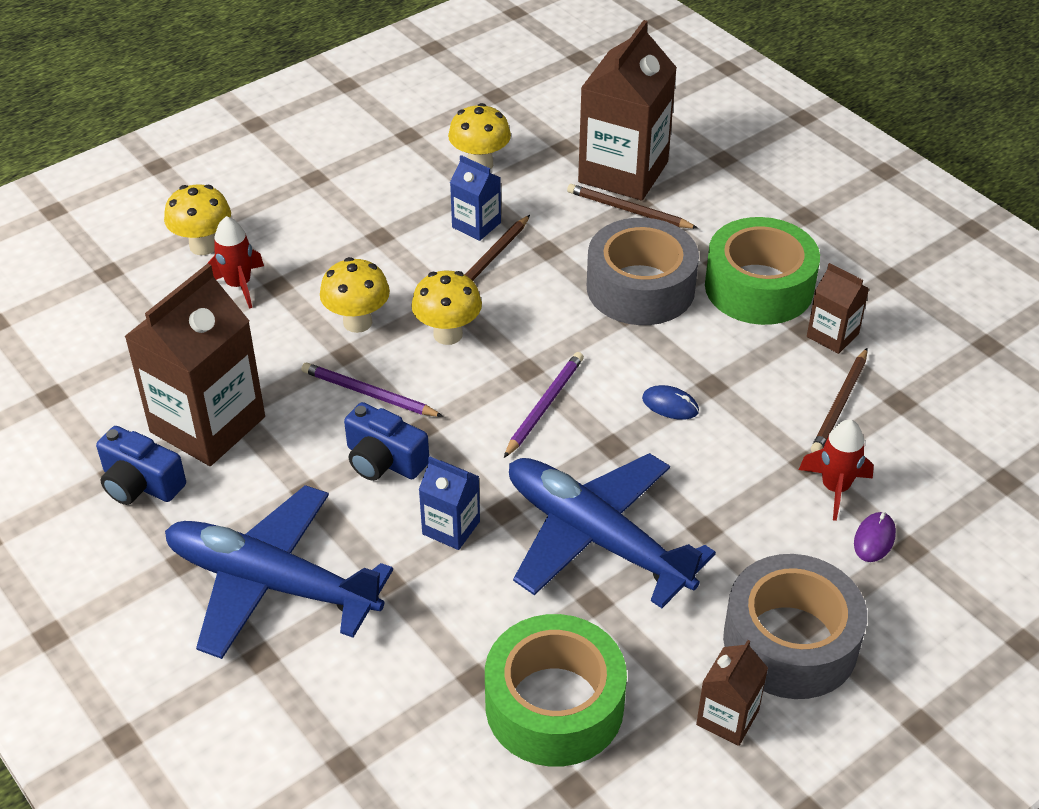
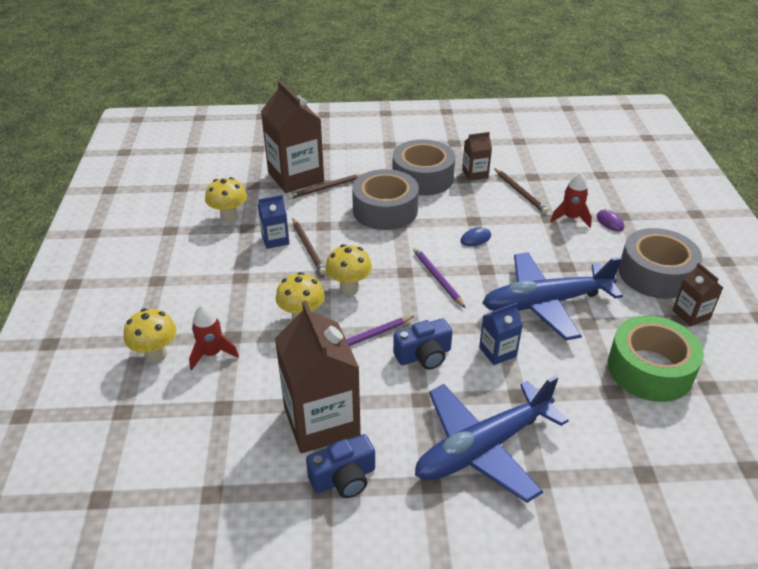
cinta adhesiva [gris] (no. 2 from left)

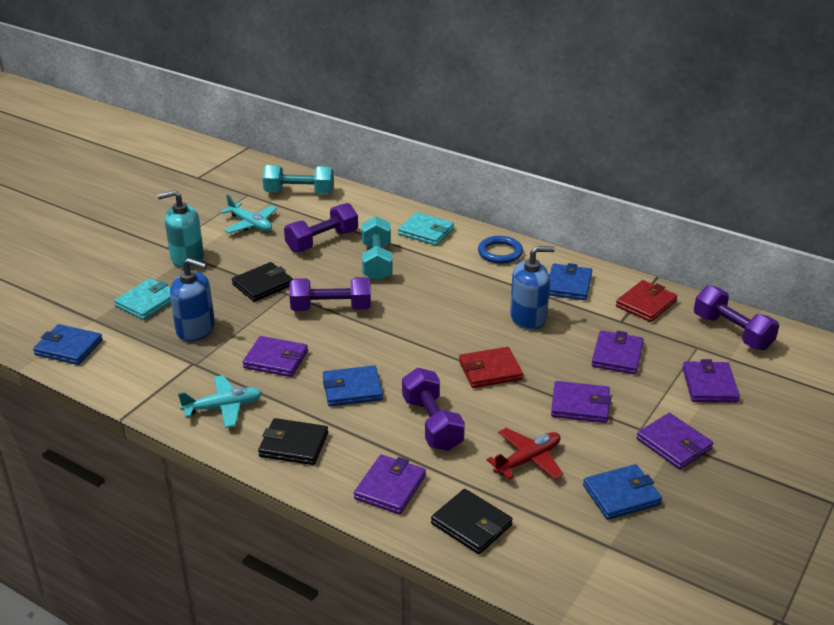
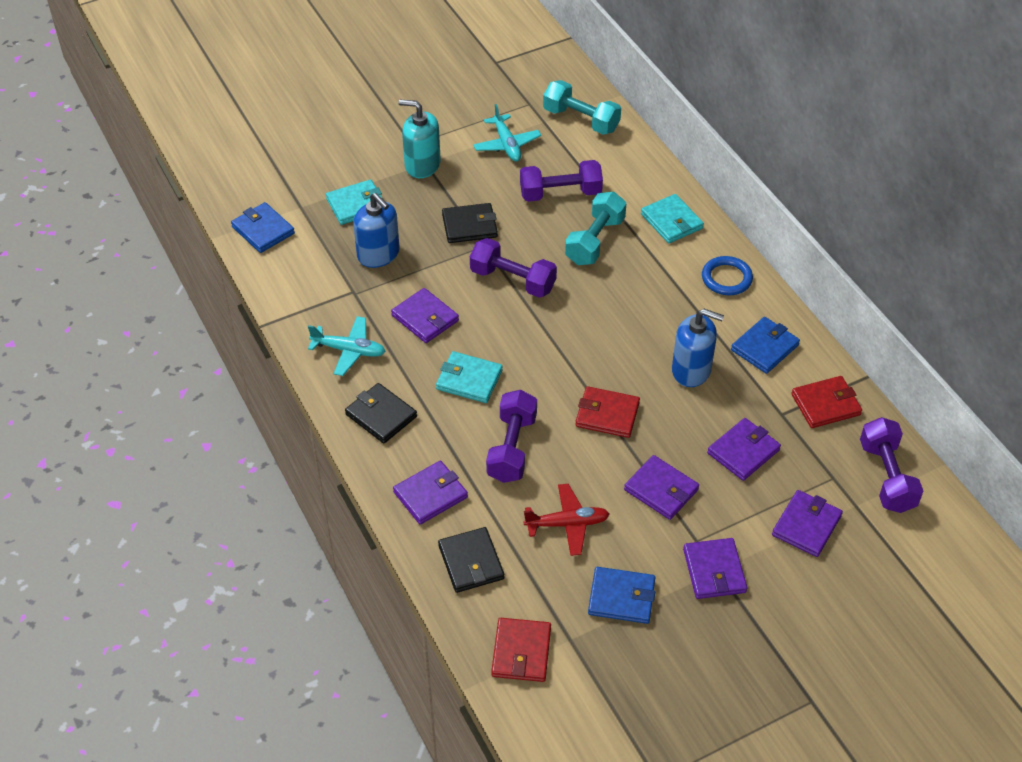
cartera [turquesa] (no. 2 from left)
cartera [rojo] (no. 1 from left)

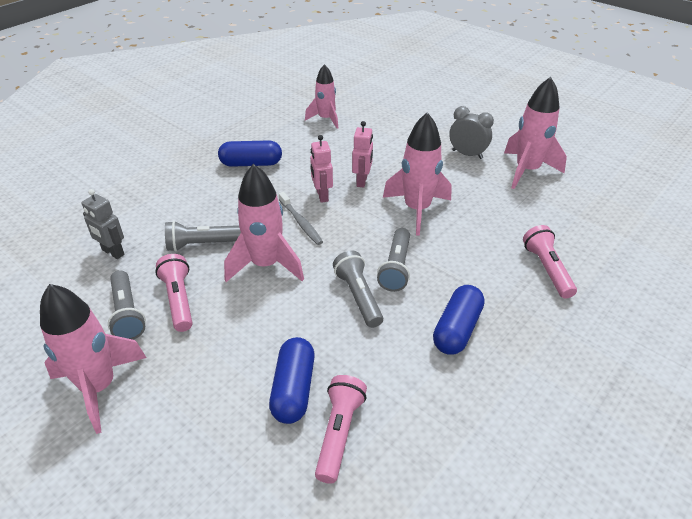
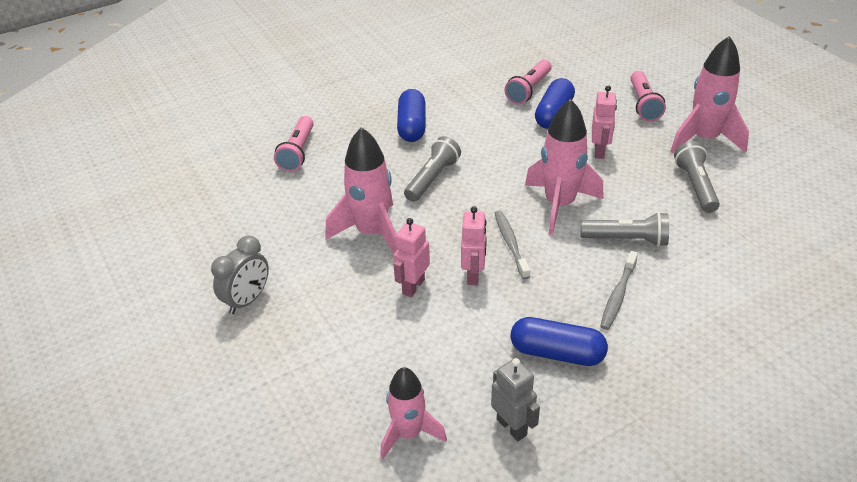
cohete [rosa] (no. 5 from left in the first image)
despertador [gris]
robot [gris]
lámpara de mano [gris] (no. 3 from left in the first image)
lámpara de mano [rosa] (no. 3 from left)
cápsula [azul] (no. 1 from left)
robot [rosa] (no. 3 from left)
cepillo de dientes [gris] (no. 2 from left)

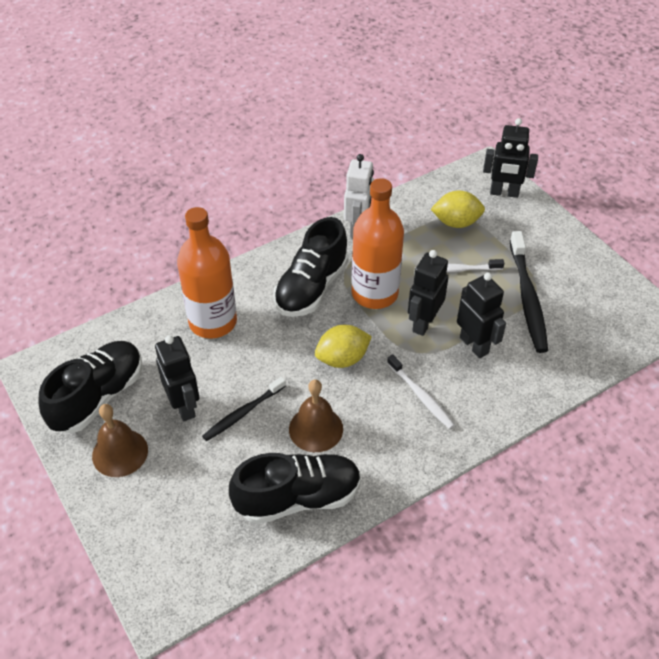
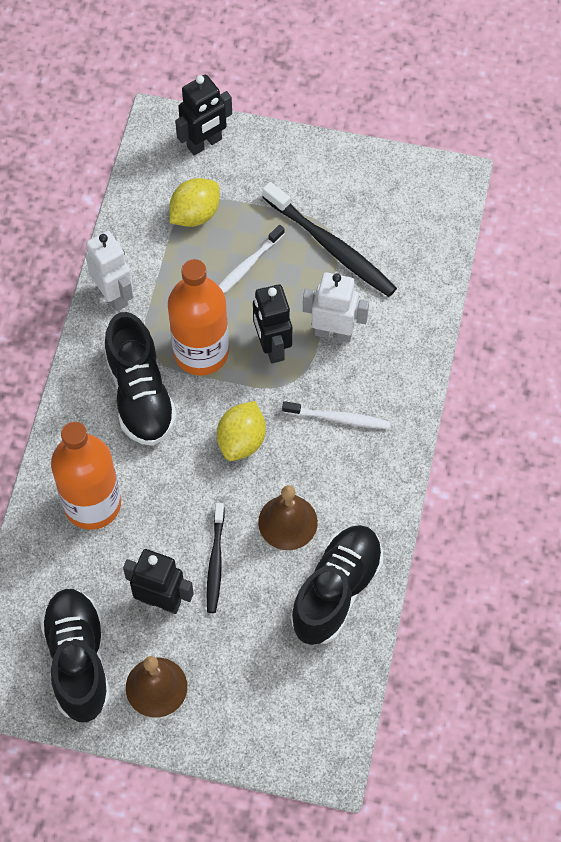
robot [blanco] (no. 2 from left)

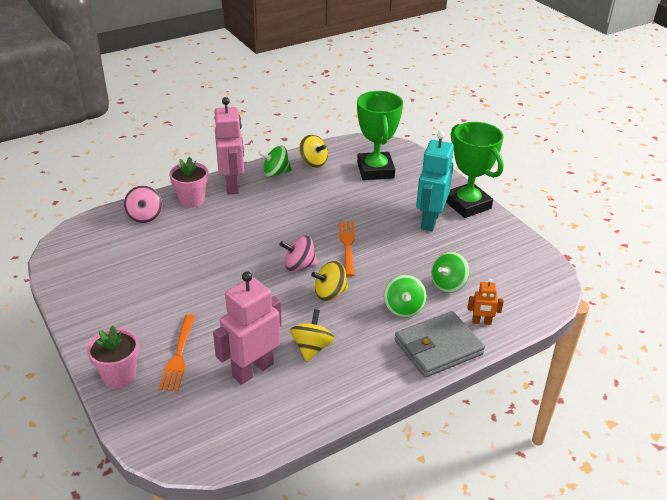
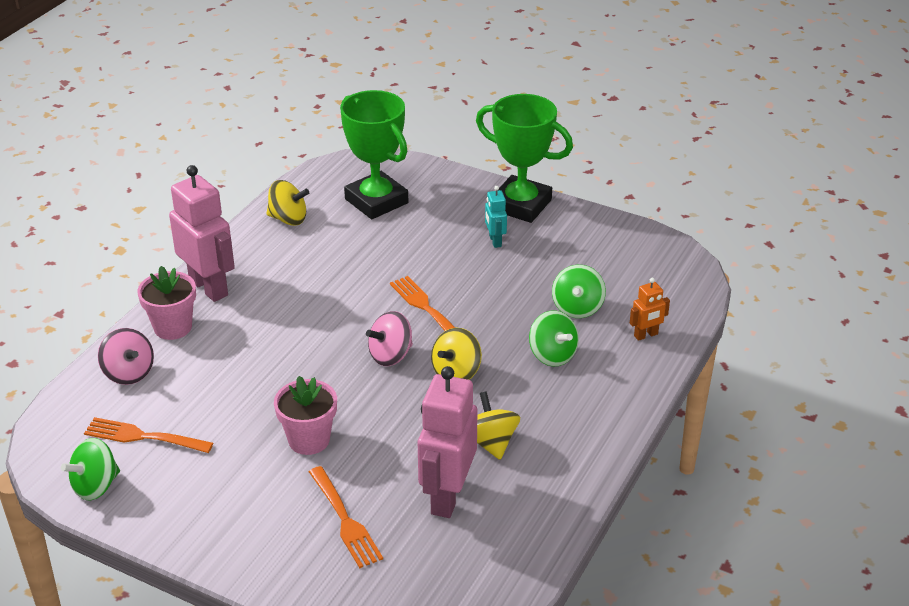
robot [turquesa]
peonza [verde] (no. 1 from left)
cartera [gris]
maceta [rosa] (no. 2 from left)
tenedor [naranja] (no. 1 from left)

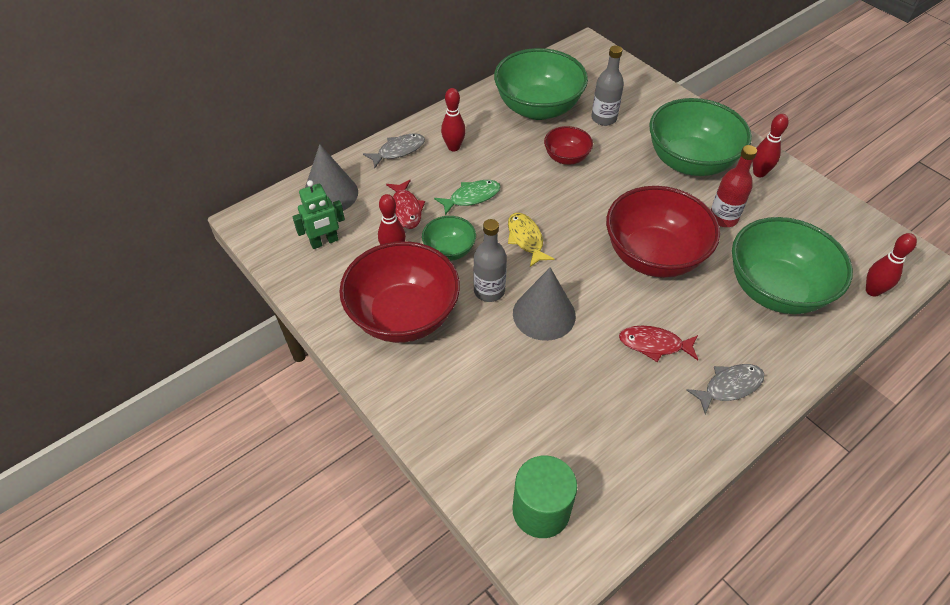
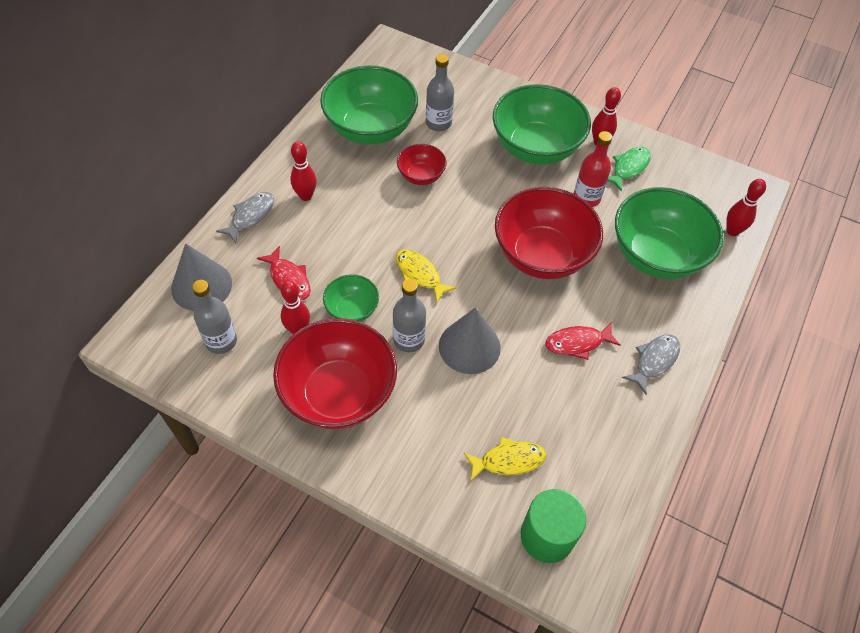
botella [gris] (no. 1 from left)
pez [verde]
pez [amarillo] (no. 2 from left)

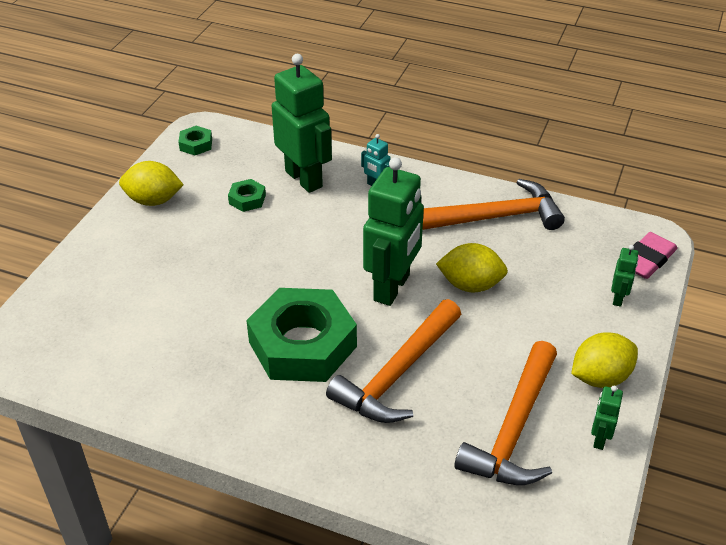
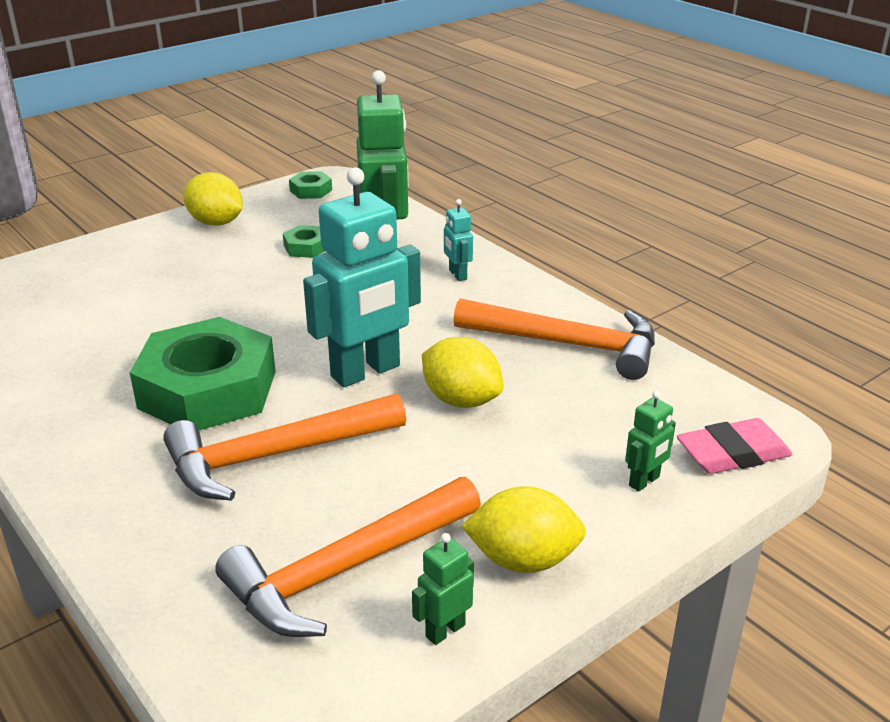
robot [turquesa] (no. 1 from left)

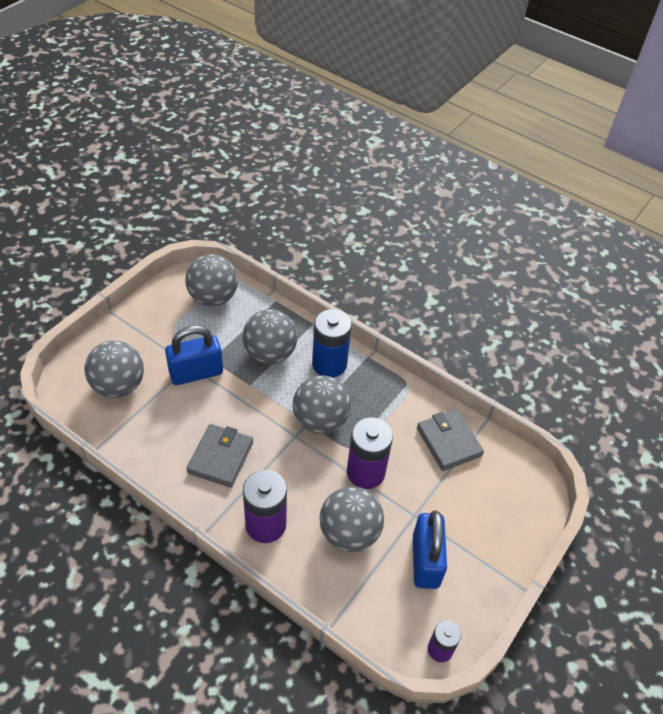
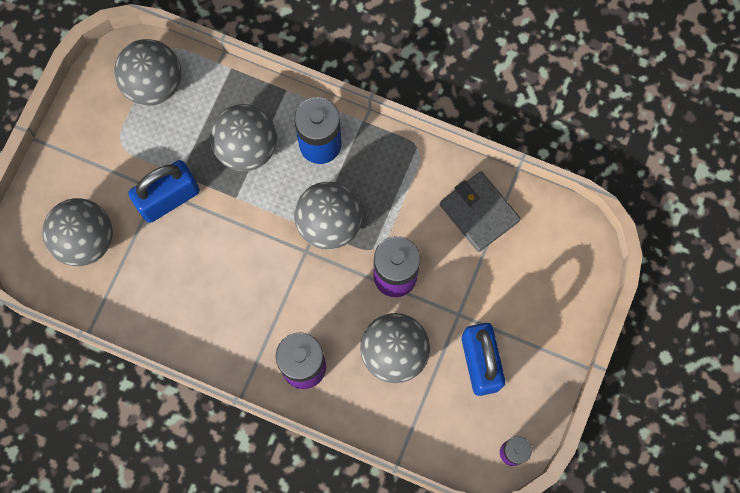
cartera [gris] (no. 1 from left in the first image)

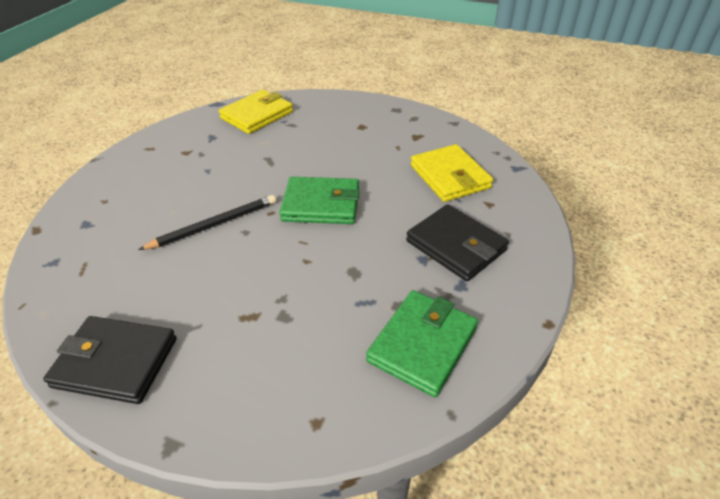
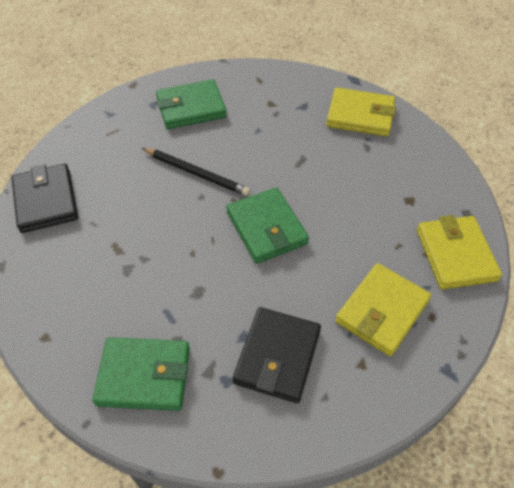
cartera [verde] (no. 2 from left)
cartera [amarillo] (no. 3 from left)

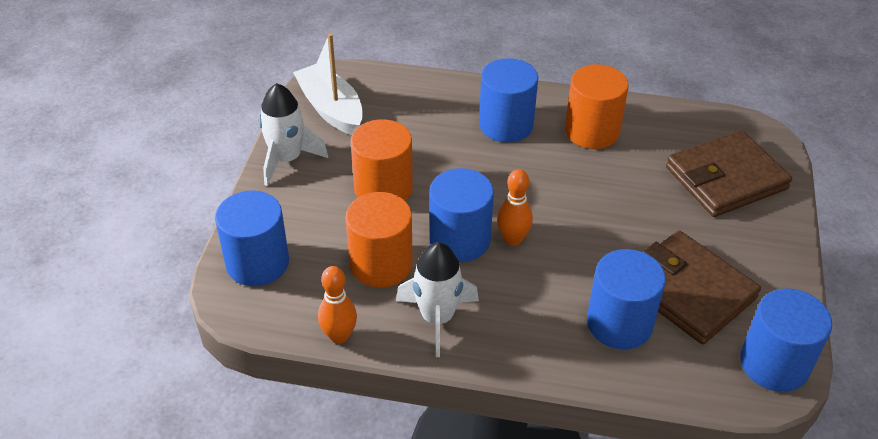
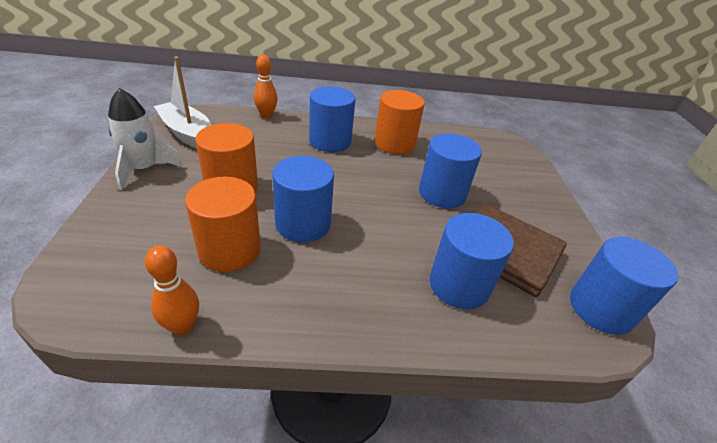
cartera [marrón] (no. 2 from left in the first image)
bolo [naranja] (no. 2 from left)
cilindro [azul] (no. 3 from left)
cohete [blanco] (no. 2 from left in the first image)

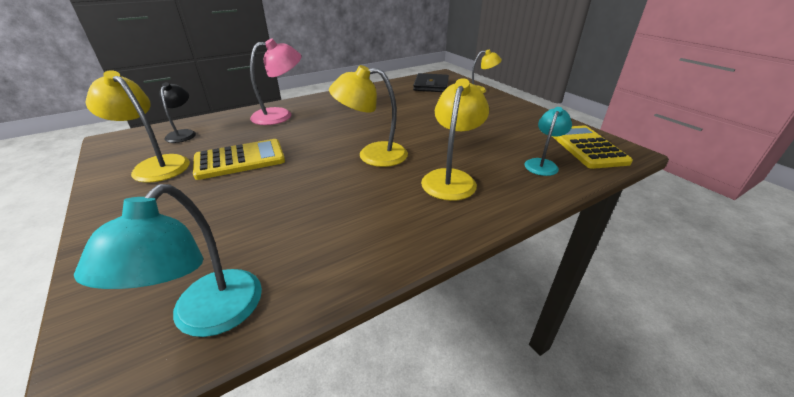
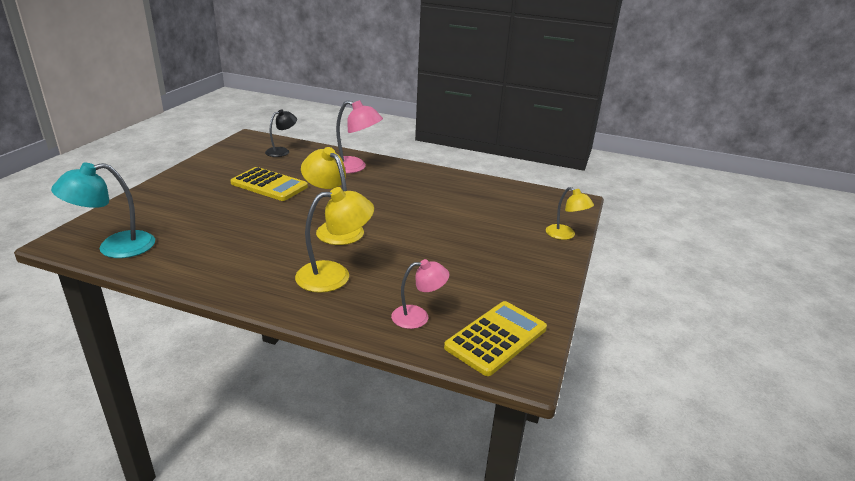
lámpara [amarillo] (no. 1 from left in the first image)
cartera [negro]
lámpara [rosa] (no. 2 from left)

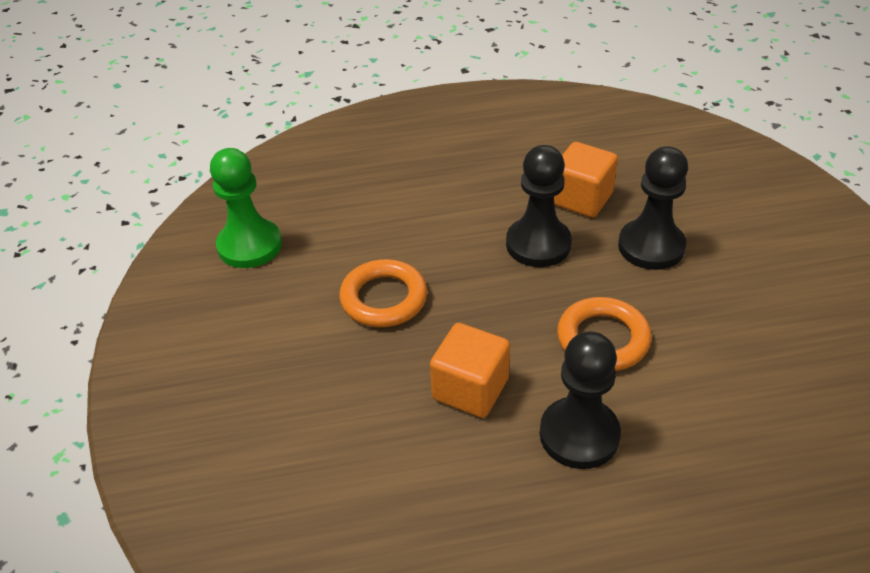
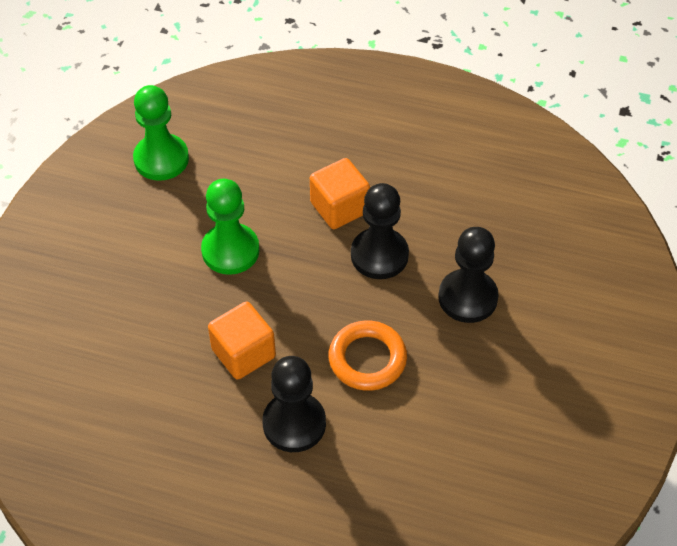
cubo [naranja] (no. 2 from left)
peón [verde] (no. 2 from left)

